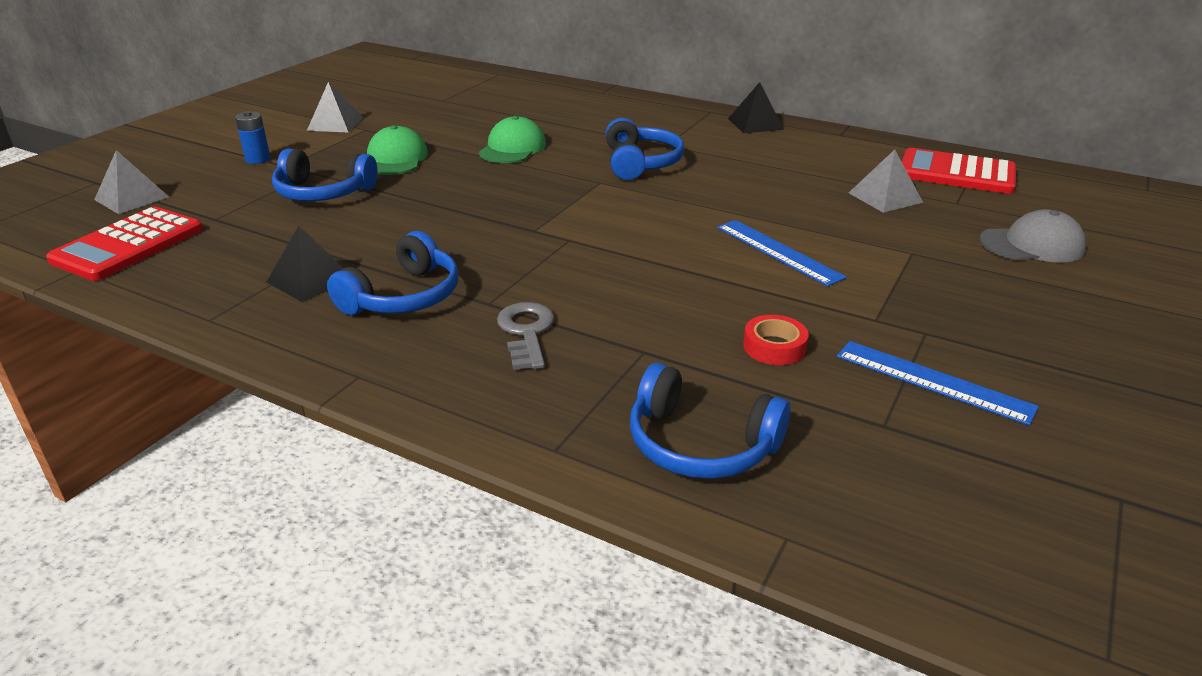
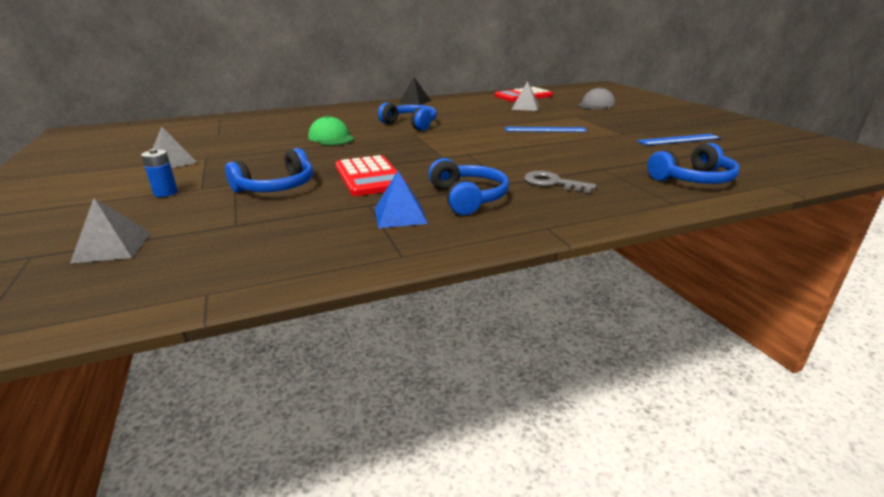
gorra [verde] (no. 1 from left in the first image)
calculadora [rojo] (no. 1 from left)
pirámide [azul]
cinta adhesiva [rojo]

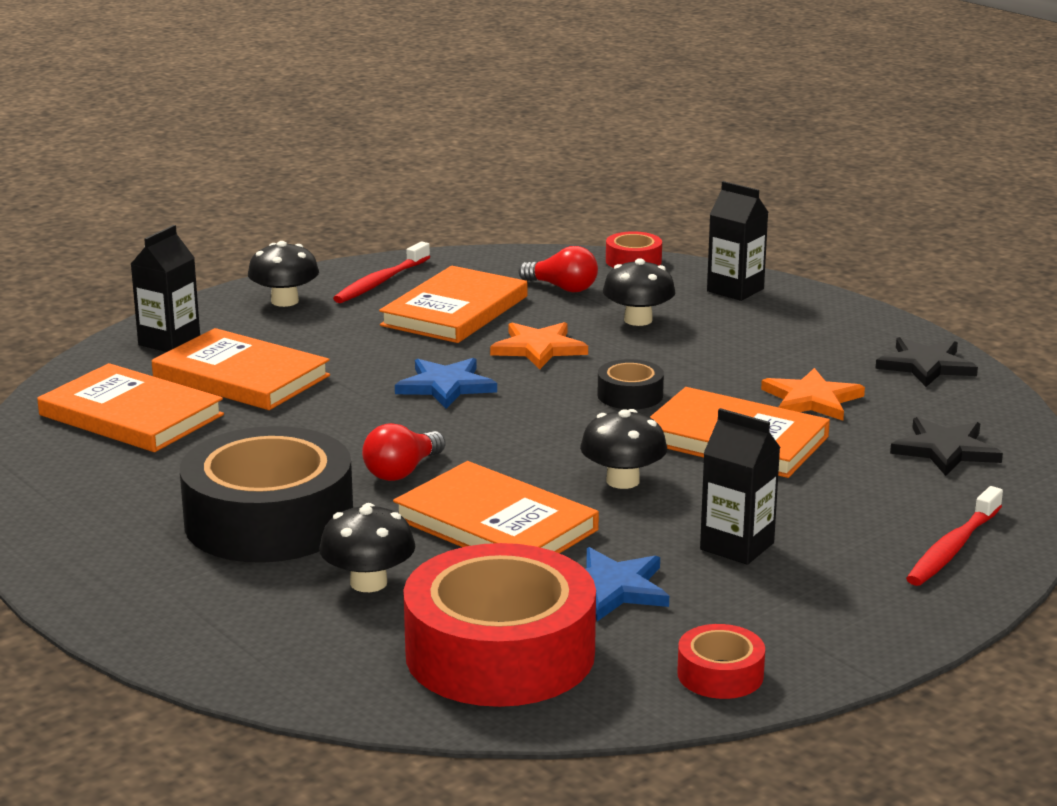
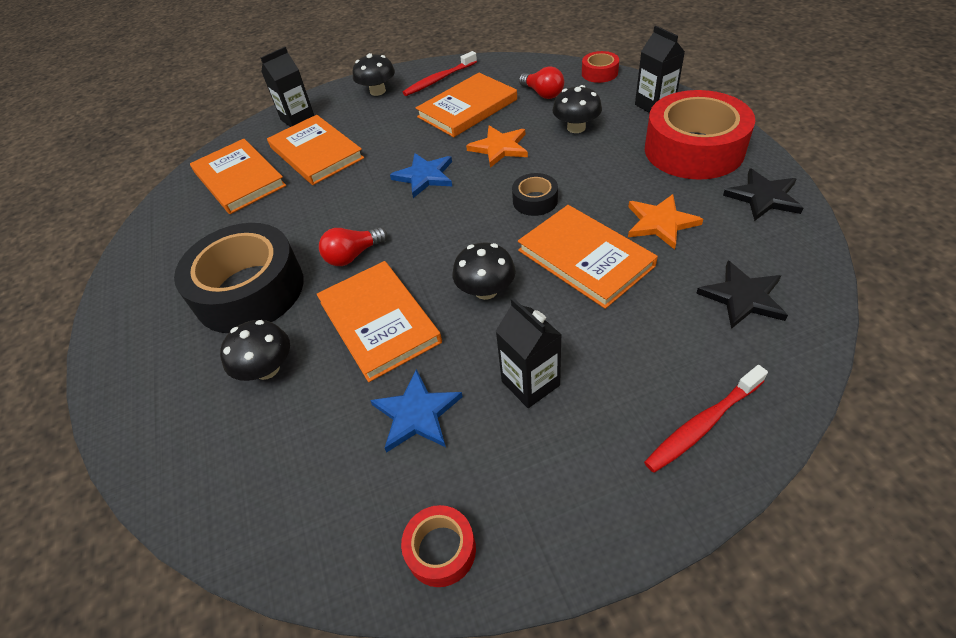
cinta adhesiva [rojo] (no. 3 from left)

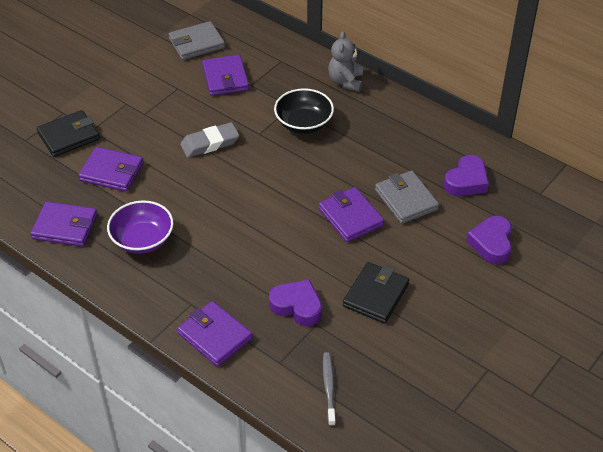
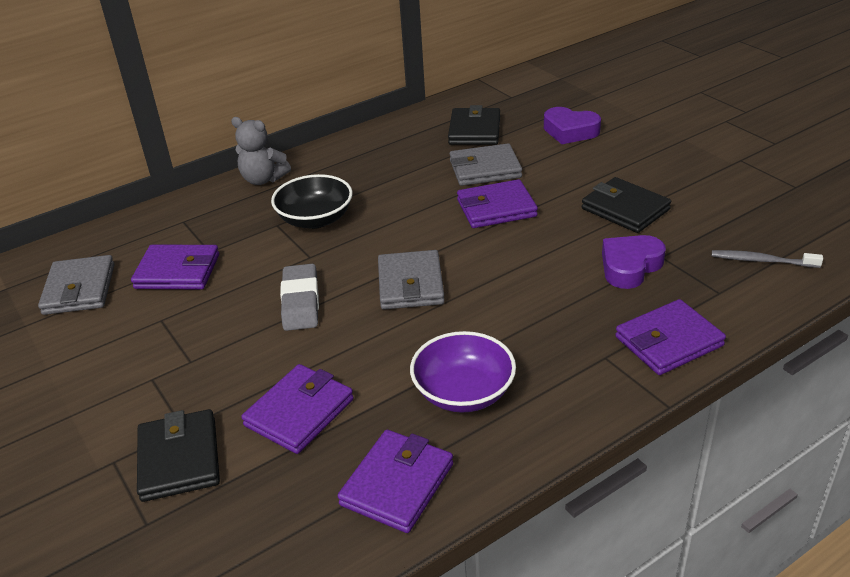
cartera [negro] (no. 2 from left)
cartera [gris] (no. 2 from left)

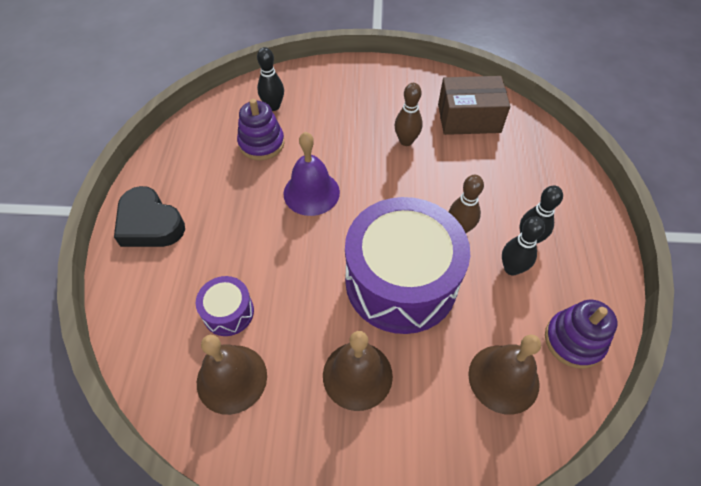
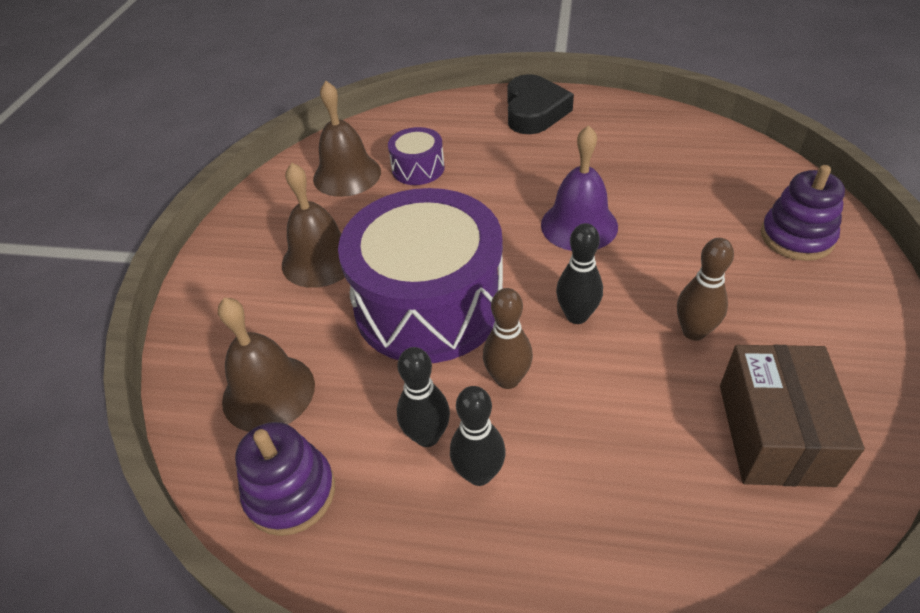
bolo [negro] (no. 3 from left)
juguete apilable [morado] (no. 2 from left)
corazón [negro]

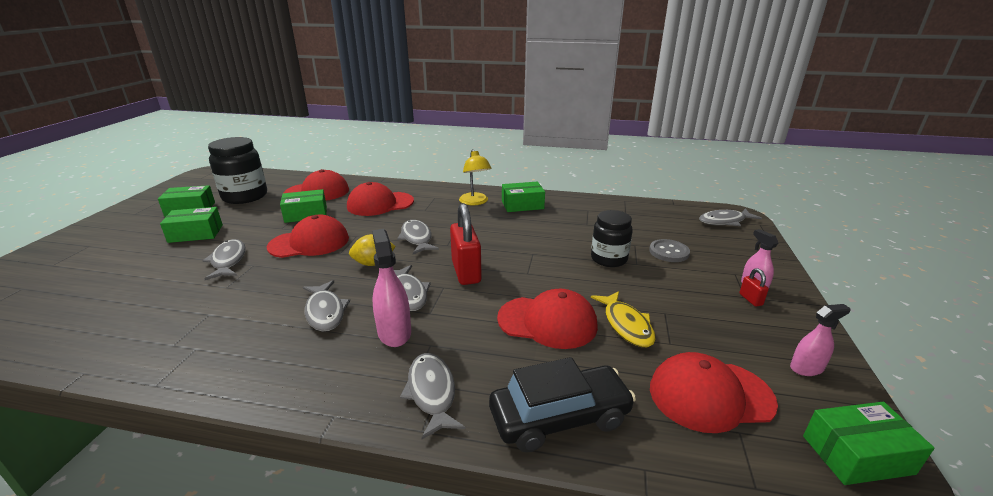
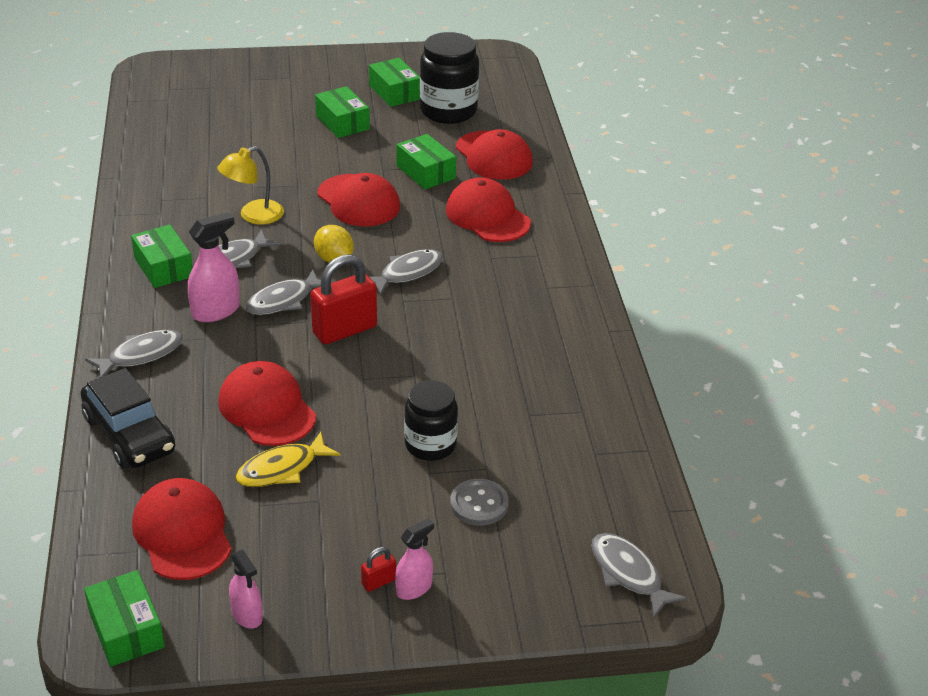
lámpara [amarillo]
caja [verde] (no. 2 from left)
pez [gris] (no. 1 from left in the first image)
gorra [rojo] (no. 2 from left)

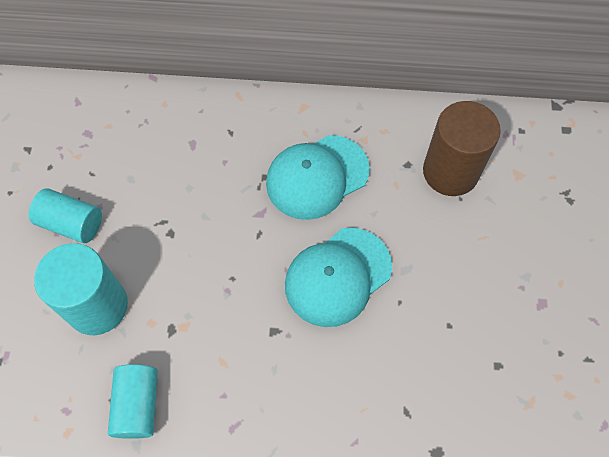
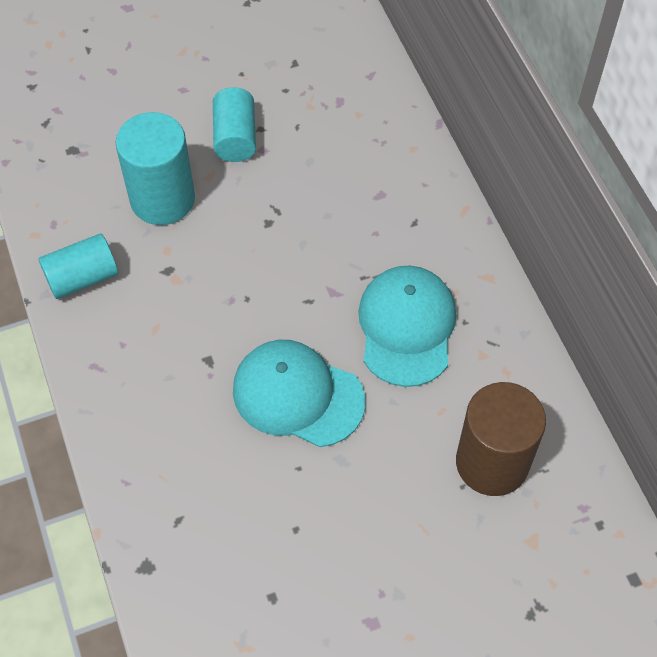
gorra [turquesa] (no. 2 from left)

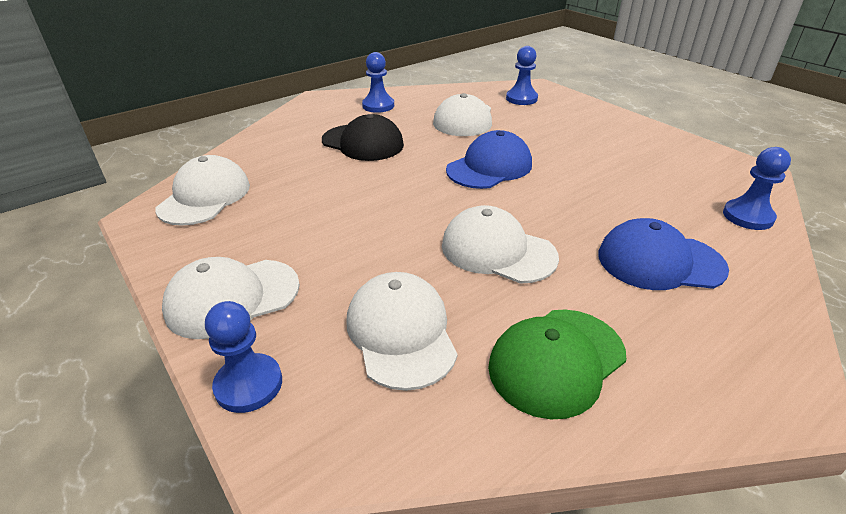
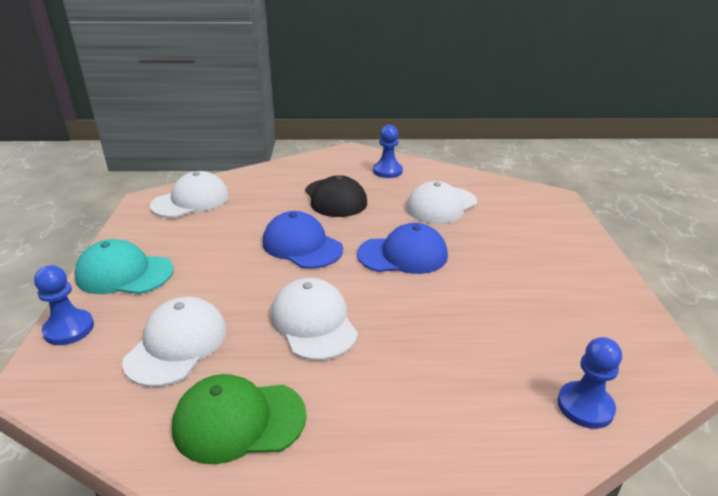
peón [azul] (no. 3 from left in the first image)
gorra [azul] (no. 1 from left)
gorra [turquesa]

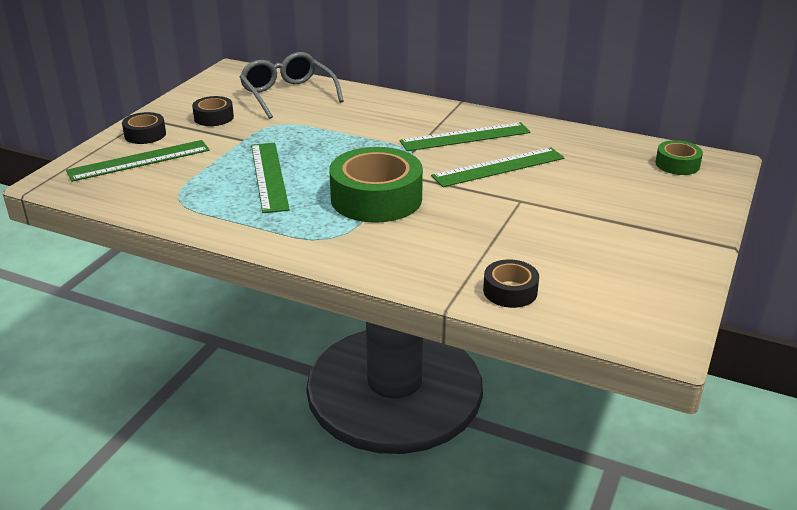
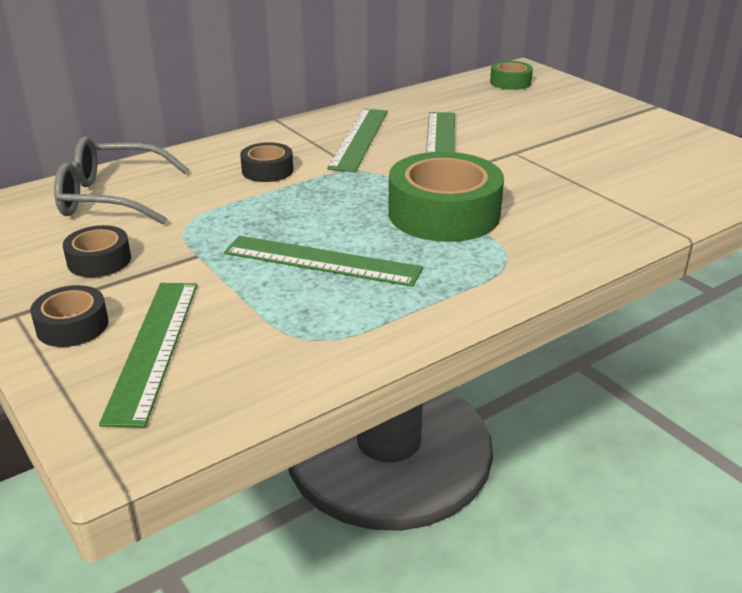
cinta adhesiva [negro] (no. 3 from left)

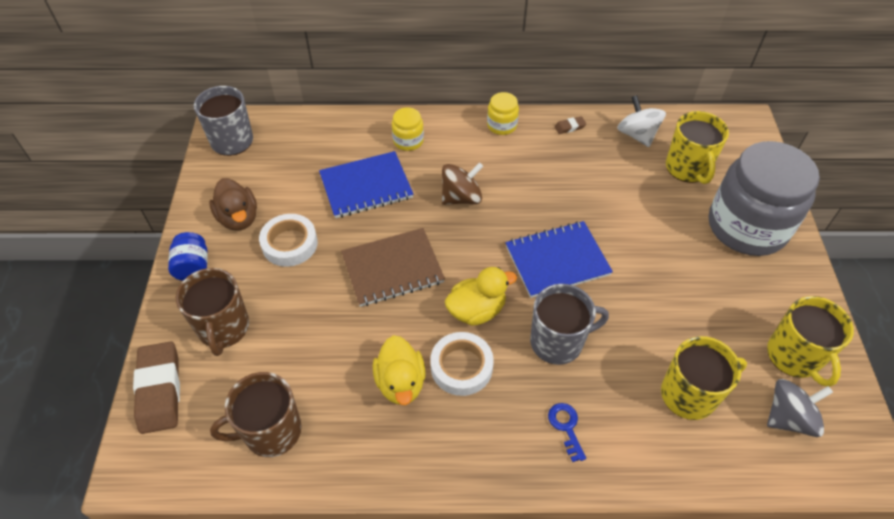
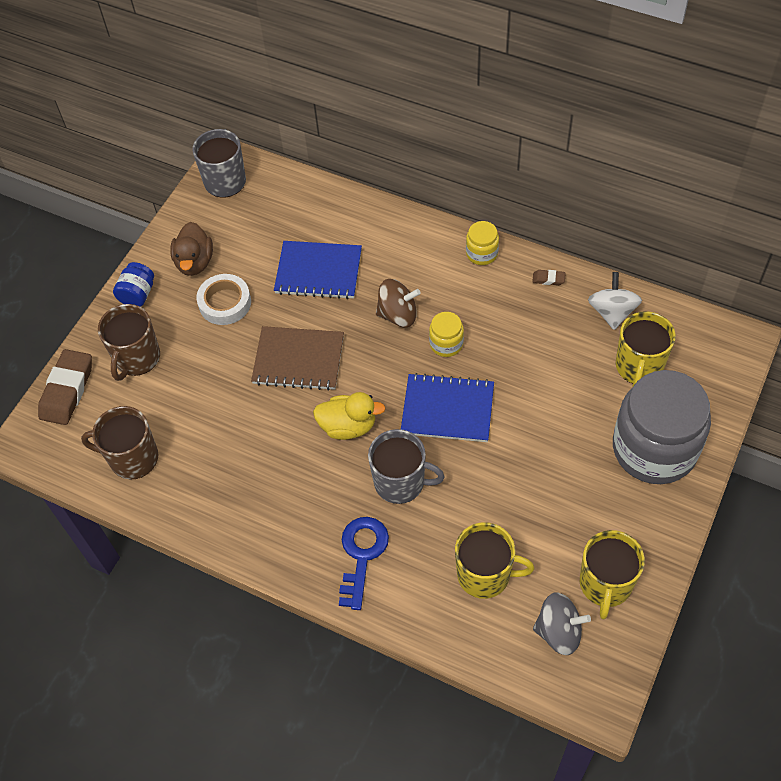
tarro [amarillo] (no. 1 from left)
cinta adhesiva [blanco] (no. 2 from left in the first image)
pato [amarillo] (no. 1 from left in the first image)
llave [azul]

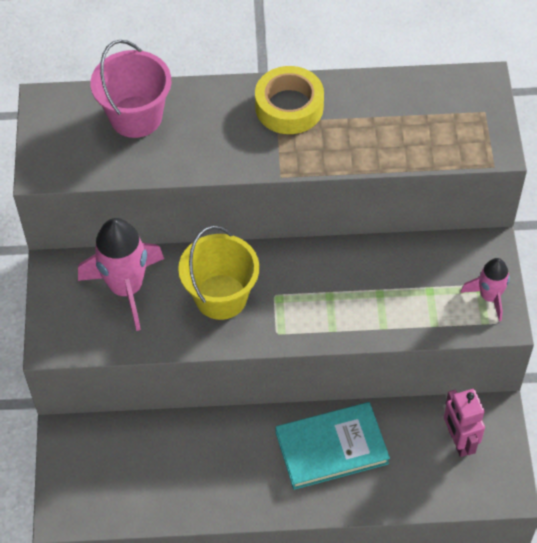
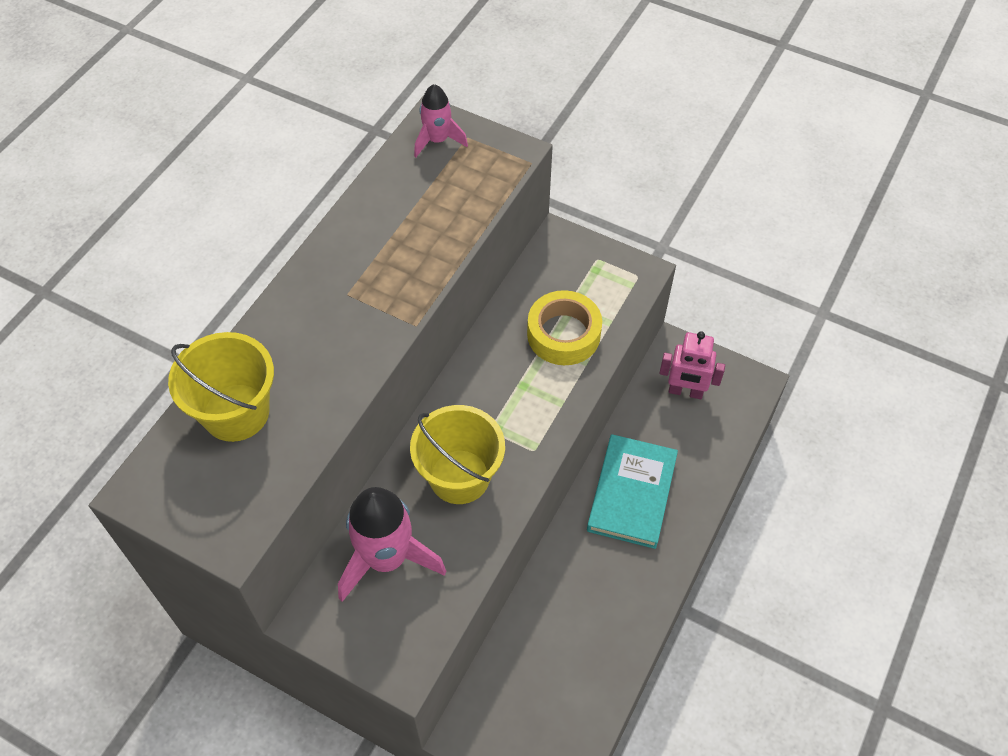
balde [amarillo] (no. 1 from left)
cinta adhesiva [amarillo]
cohete [rosa] (no. 2 from left)

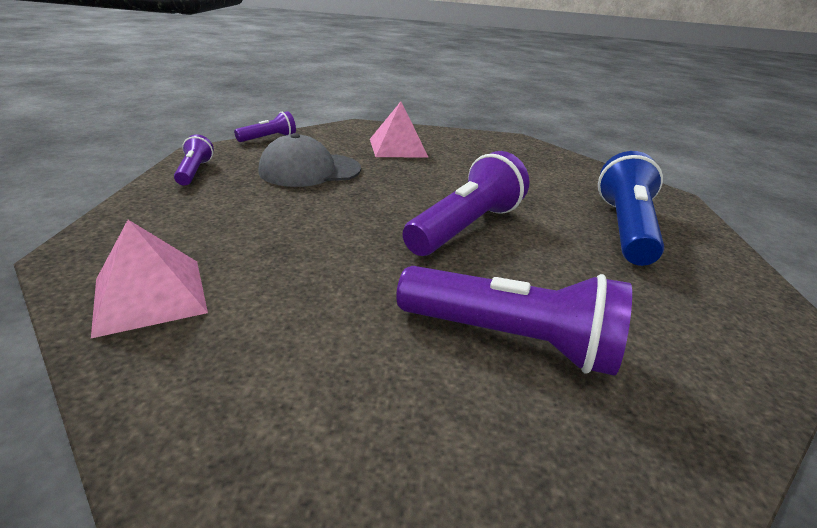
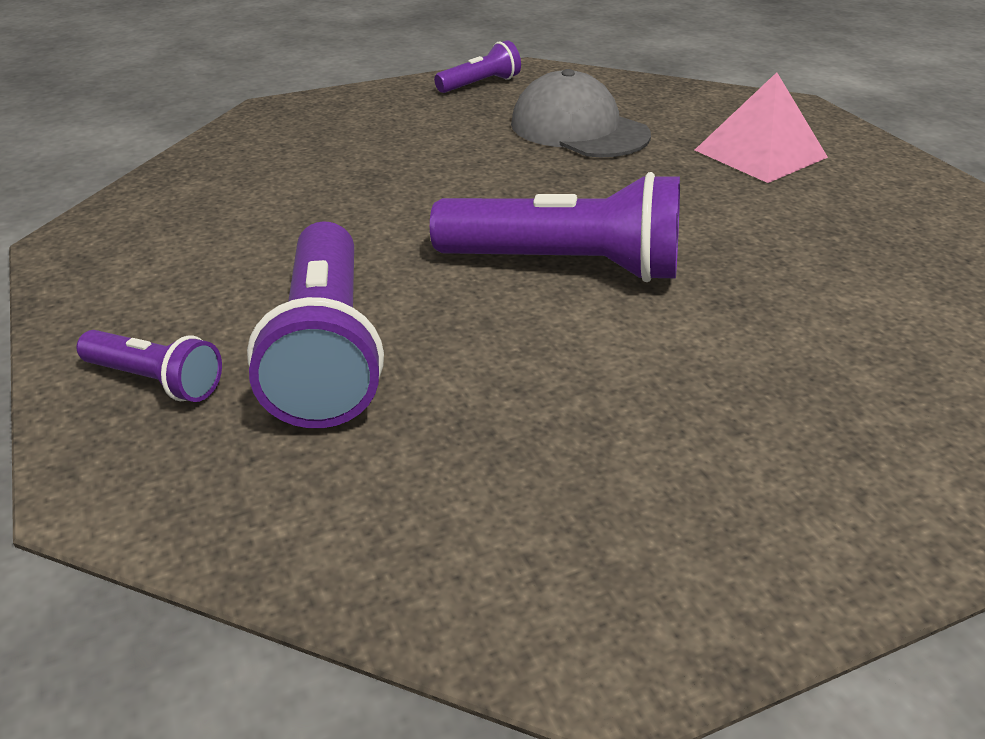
lámpara de mano [morado] (no. 1 from left)
lámpara de mano [azul]
pirámide [rosa] (no. 1 from left in the first image)

